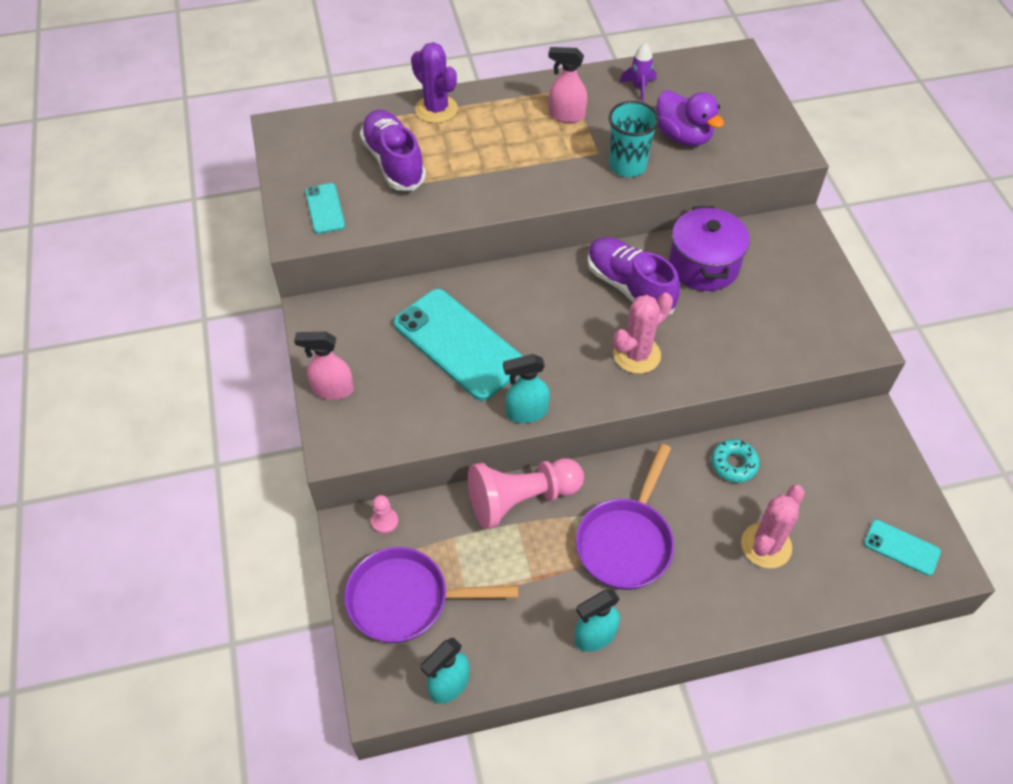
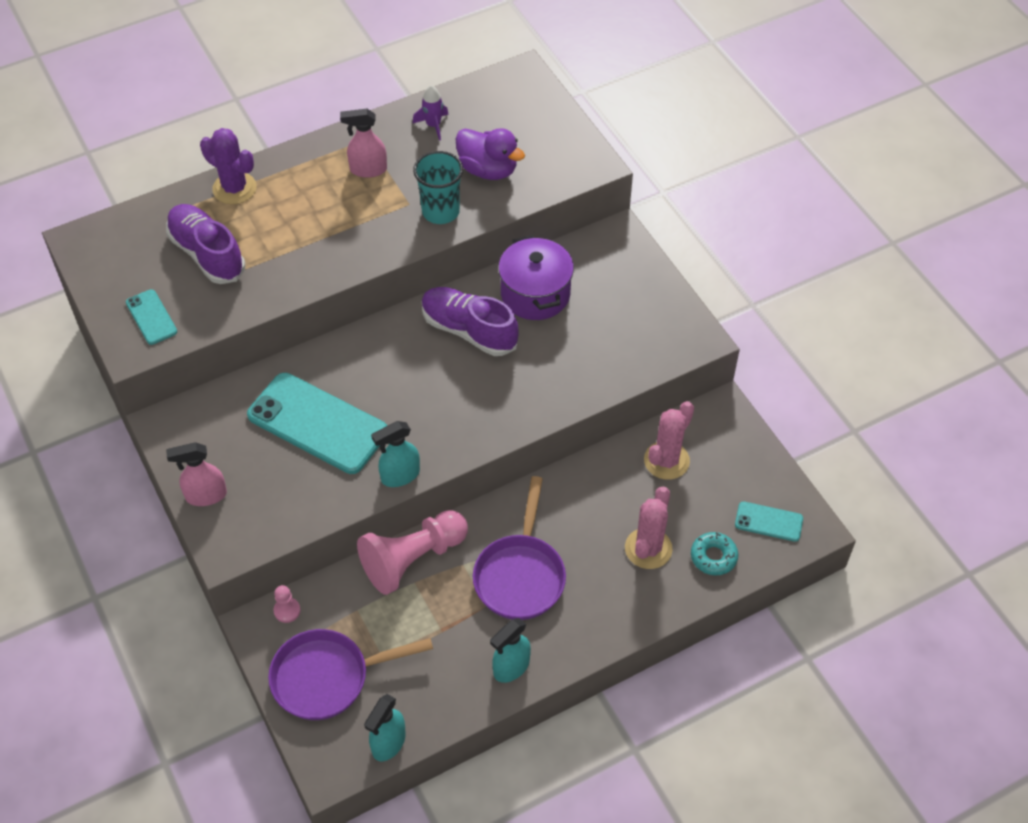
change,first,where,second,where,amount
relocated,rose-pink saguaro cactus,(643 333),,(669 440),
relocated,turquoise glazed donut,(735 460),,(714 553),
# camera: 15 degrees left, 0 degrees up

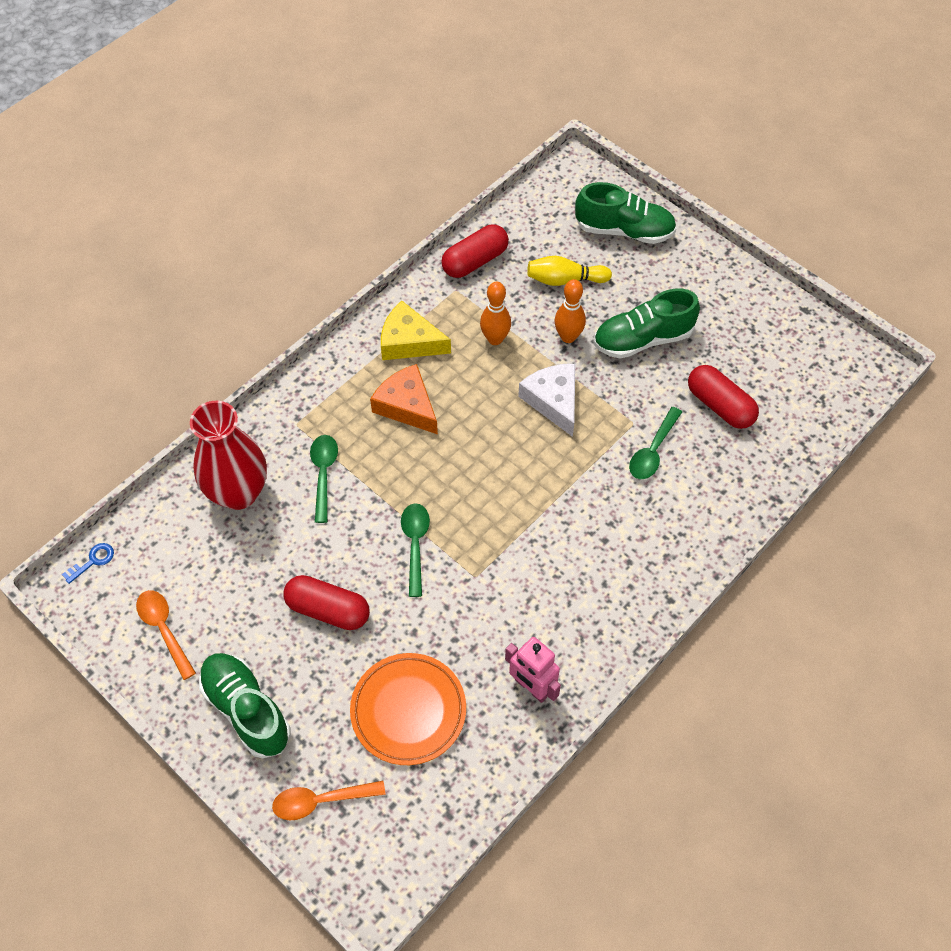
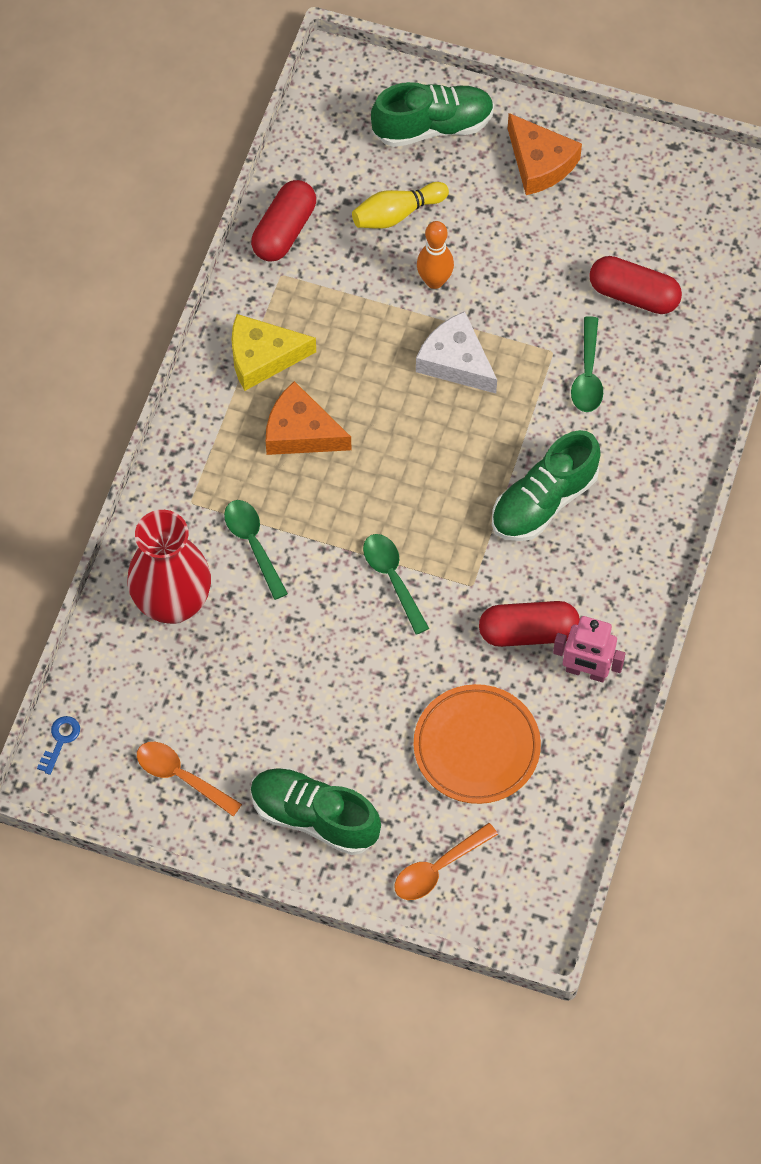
change,first,where,second,where,amount
relocated,crimson pill shape,(327 602),,(529 624),
missing,orange skittle,(495 313),,,
relocated,leaf-green sneaker,(647 324),,(546 485),
appeared,,,orange piece of cheese,(545 154),
# camera: 25 degrees left, 5 degrees up

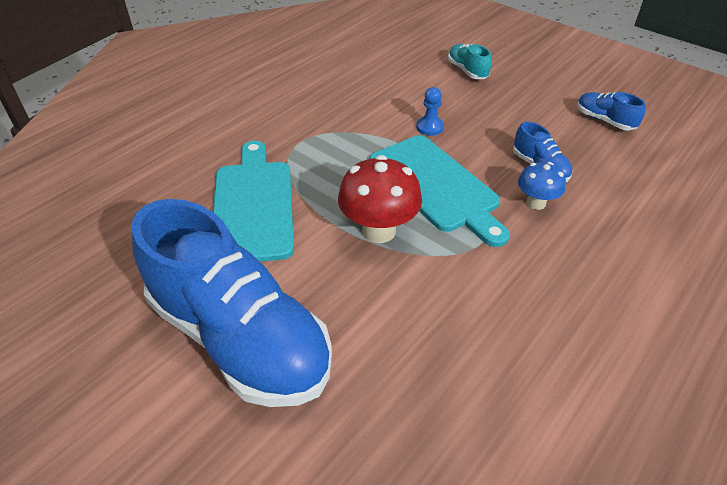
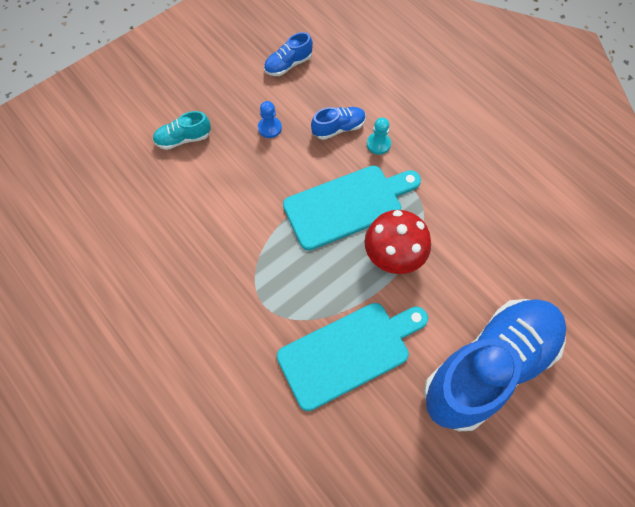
change,first,where,second,where,amount
spun,turquoise bread board,(253 201),,(352 357),150 degrees clockwise
relocated,royal blue chess pawn,(430 111),,(270 119),
exchanged,royal blue toadstool,(542 186),turquoise chess pawn,(379 136),
# camera: 80 degrees left, 20 degrees up

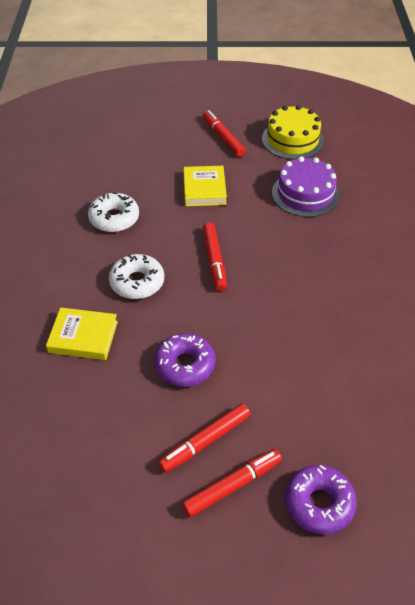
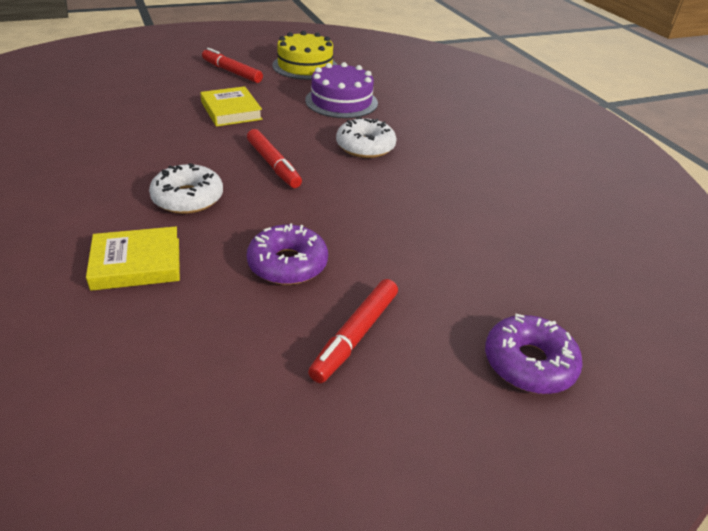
change,first,where,second,where,amount
relocated,white glazed donut,(113 212),,(366 138),
missing,crimson marker pen,(232 483),,,
# camera: 25 degrees left, 10 degrees down

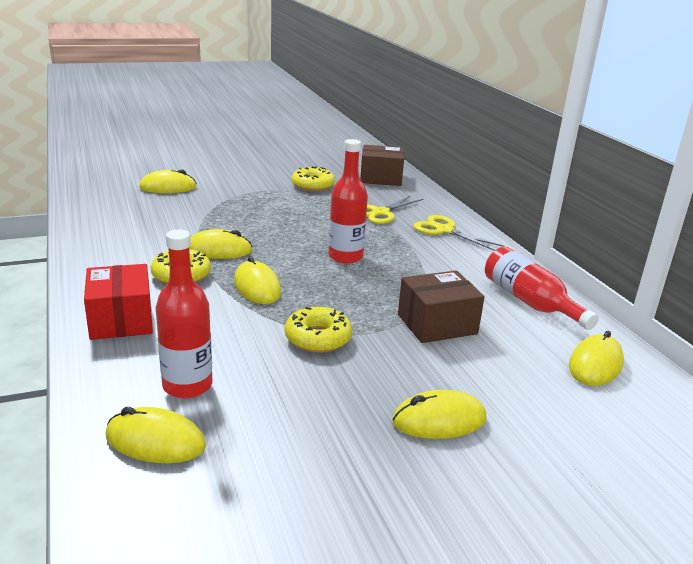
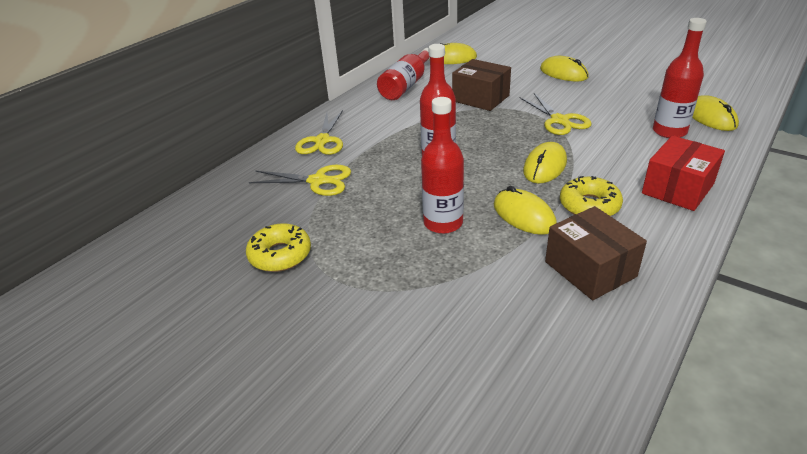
change,first,where,second,where,amount
missing,yellow computer mouse,(168 181),,,
exchanged,yellow glazed donut,(318 330),yellow shears,(555 114),
relocated,brown parcel,(382 165),,(596 253),
appeared,,,crimson bottle,(442 165),
# camera: 120 degrees left, 10 degrees up

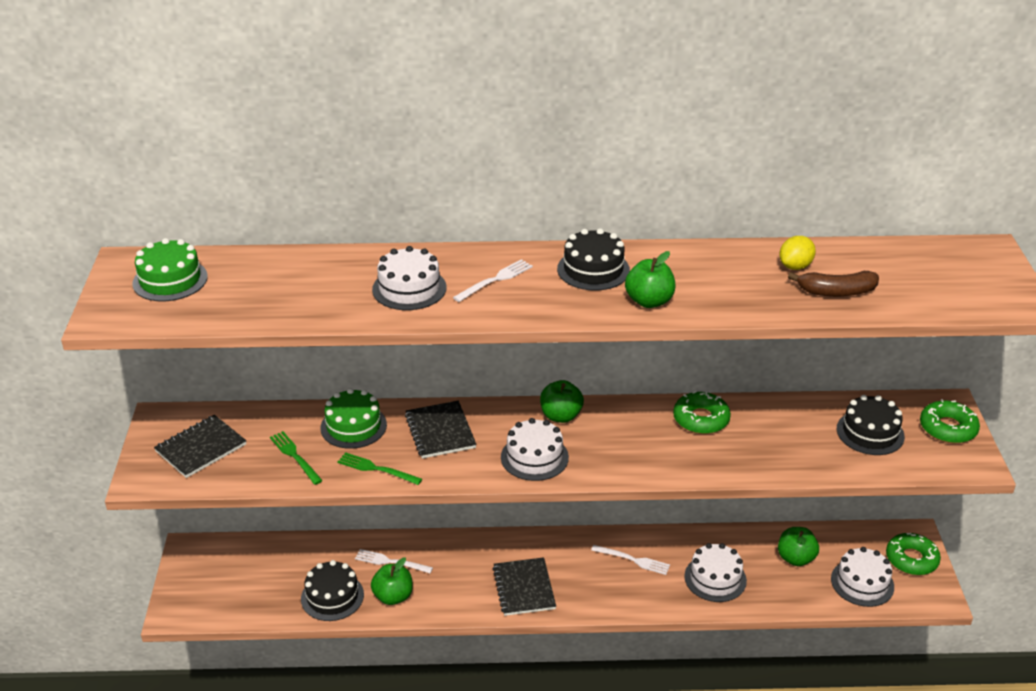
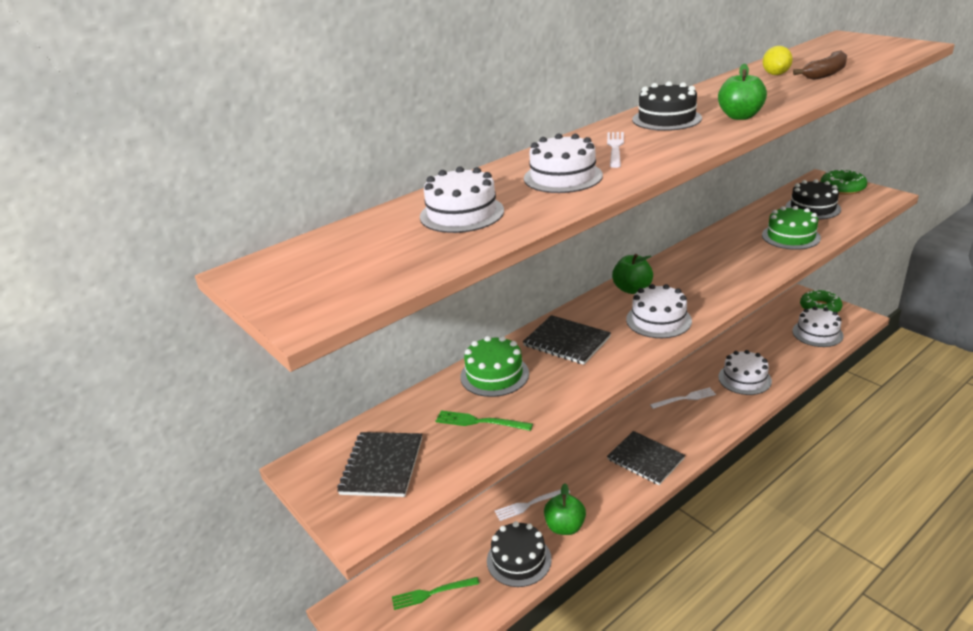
change,first,where,second,where,amount
relocated,leaf-green gateau,(170 269),,(791 228),
relocated,leaf-green fork,(380 468),,(435 593),
missing,leaf-green glazed donut,(702 412),,,
missing,leaf-green toy apple,(798 546),,,
appeared,,,white gateau,(462 199),
# camera: 35 degrees left, 5 degrees down

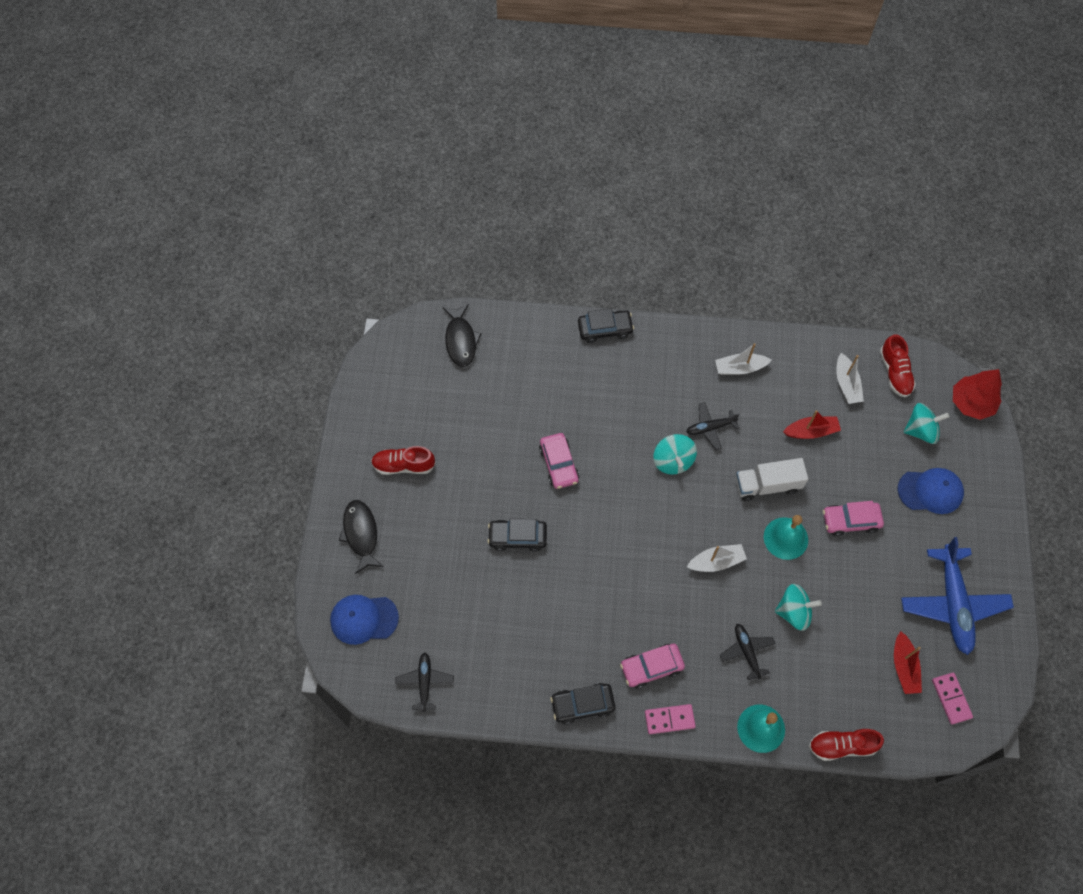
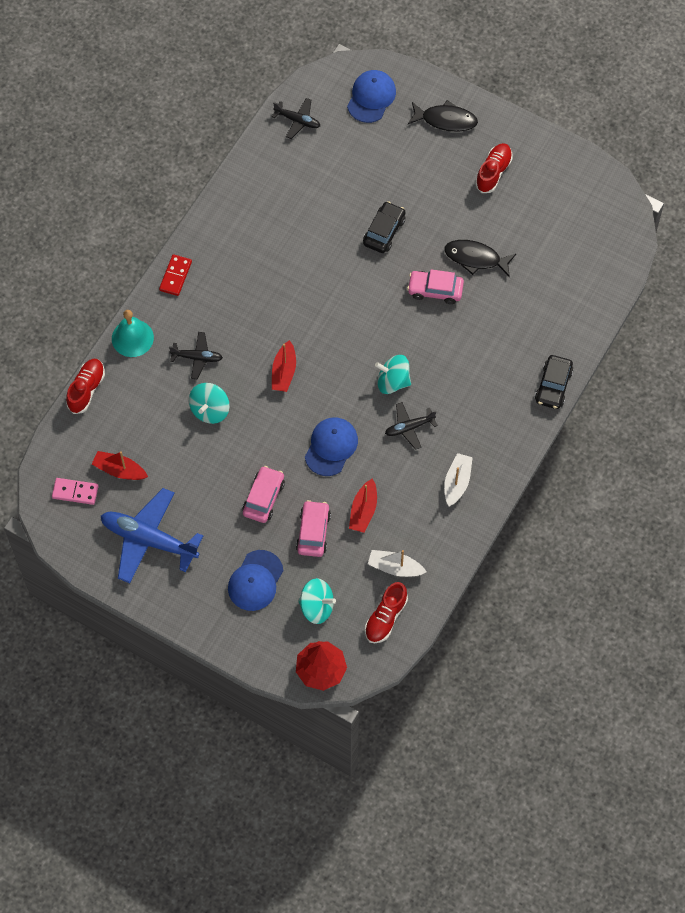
change,first,where,second,where,amount
relocated,ebony fish,(462 335),,(480 258),
missing,ebony automobile,(583 704),,,
relocated,rose-pink automobile,(652 666),,(313 528),
colour,rose-pink domino piece,(670 719),crimson domino piece,(175 275),
spun,ebony toy plane,(713 426),,(411 426),120 degrees counterclockwise
colour,white boat,(717 558),crimson boat,(284 366),
exchanged,white toy truck,(772 479),royal blue cap,(331 446),
missing,turquoise school bell,(786 537),,,
spun,crimson sneaker,(898 365),,(386 612),75 degrees counterclockwise
spun,turquoise whirligig,(927 423),,(317 601),90 degrees counterclockwise
# camera: 115 degrees right, 0 degrees up

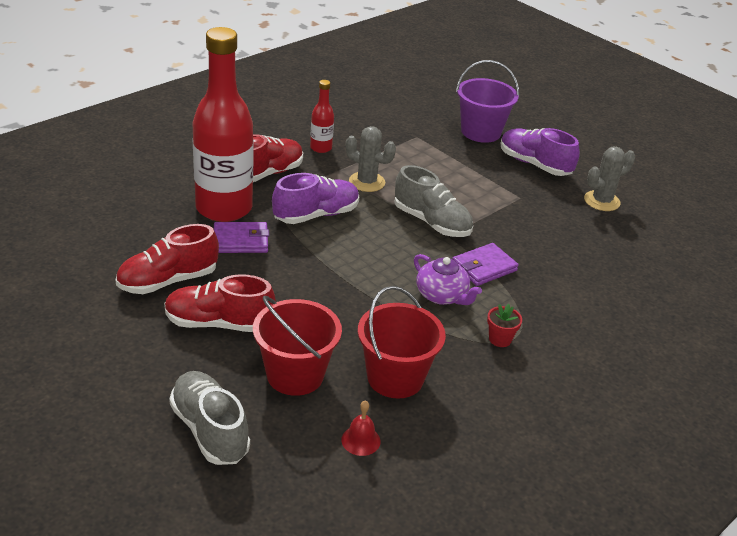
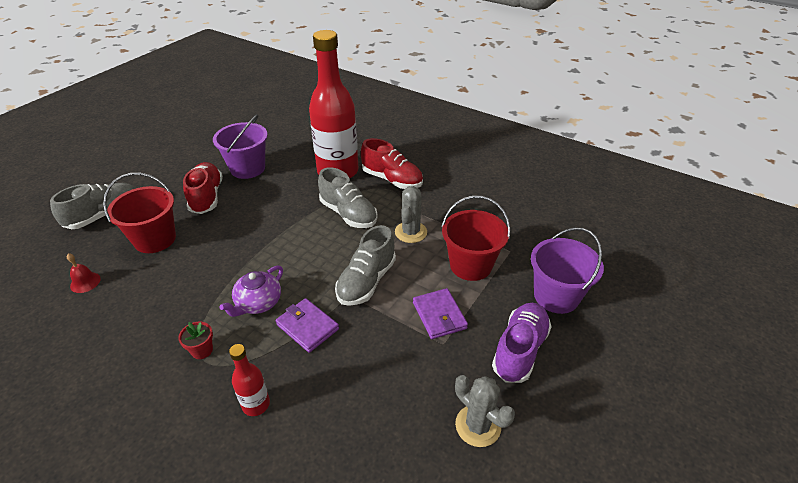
change,first,where,second,where,amount
exchanged,crimson sneaker,(167 259),purple bucket,(240 146),
relocated,purple card wallet,(241 237),,(440 313),
colour,purple sneaker,(315 198),grey sneaker,(348 197),
relocated,crimson bottle,(322 116),,(249 380),
relocated,crimson bucket,(402 342),,(476 238),
# camera: 80 degrees right, 5 degrees up

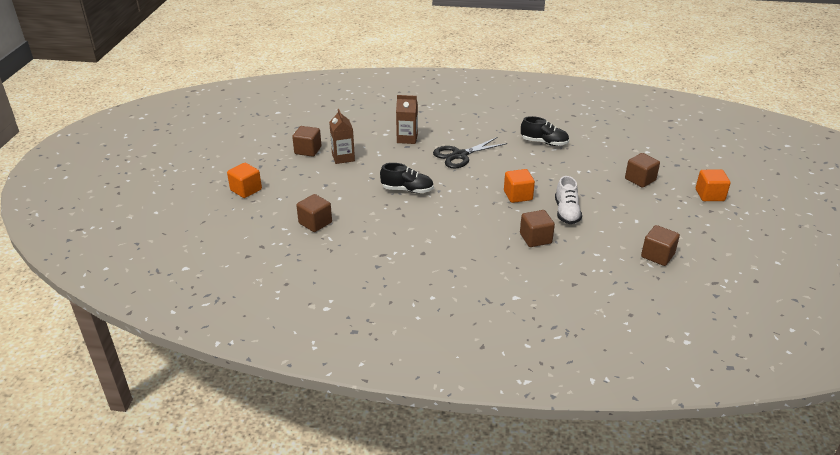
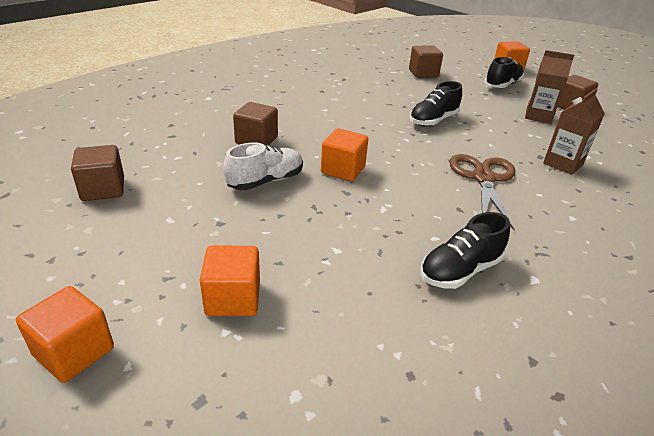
change,first,where,second,where,amount
colour,ebony shears,(470 152),brown shears,(482 192),
spun,white sneaker,(568 200),,(263 166),105 degrees clockwise
colour,brown block,(642 170),orange block,(230 280),
appeared,,,ebony sneaker,(504 72),
# camera: 125 degrees right, 0 degrees up

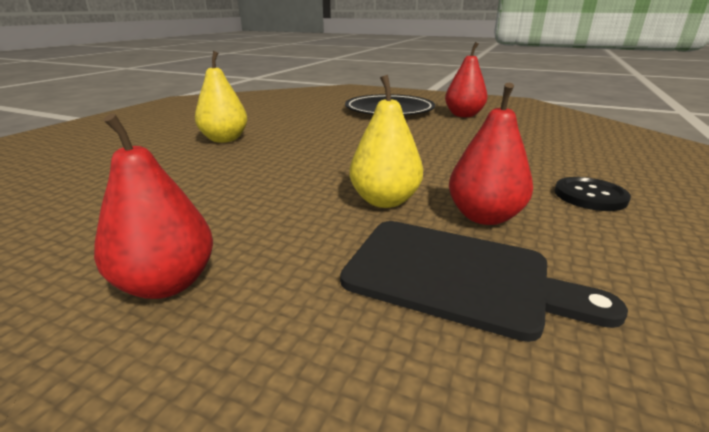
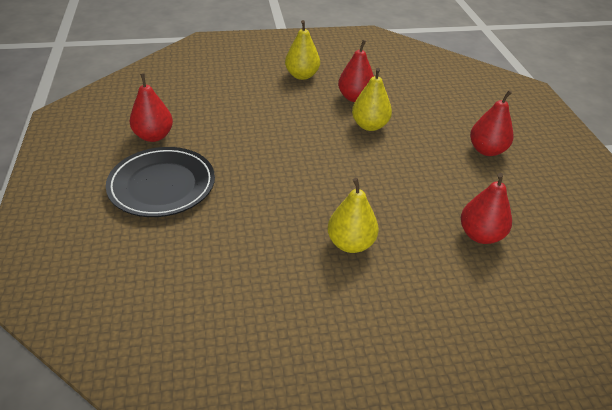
change,first,where,second,where,amount
missing,ebony bread board,(484 281),,,
exchanged,ebony button,(592 194),yellow pear,(302 50),
appeared,,,crimson pear,(486 208),
# camera: 125 degrees left, 15 degrees up

